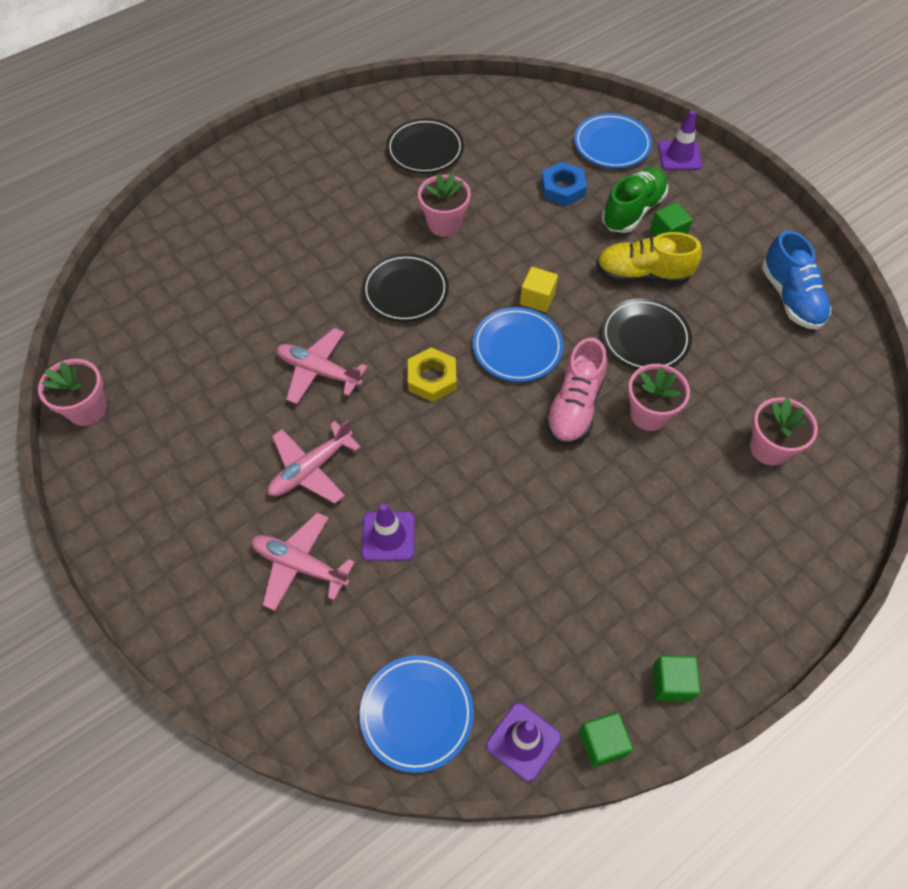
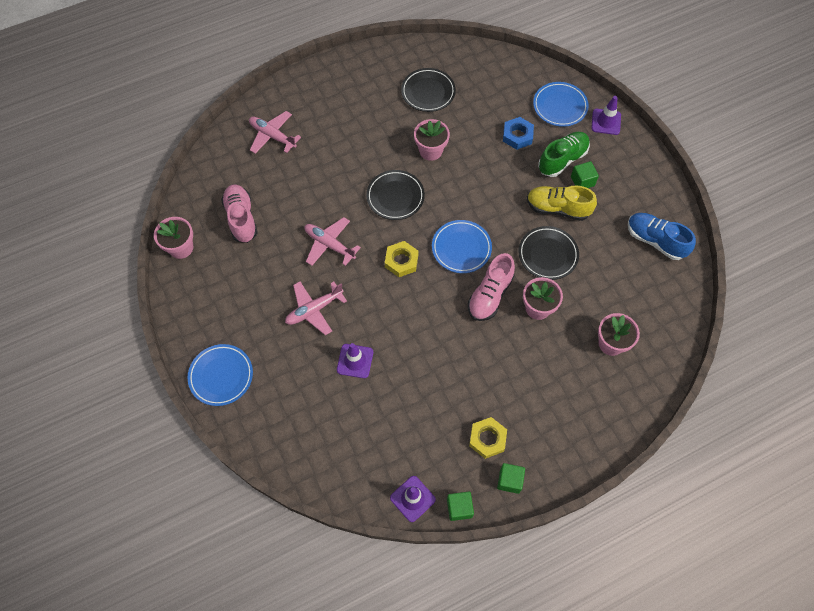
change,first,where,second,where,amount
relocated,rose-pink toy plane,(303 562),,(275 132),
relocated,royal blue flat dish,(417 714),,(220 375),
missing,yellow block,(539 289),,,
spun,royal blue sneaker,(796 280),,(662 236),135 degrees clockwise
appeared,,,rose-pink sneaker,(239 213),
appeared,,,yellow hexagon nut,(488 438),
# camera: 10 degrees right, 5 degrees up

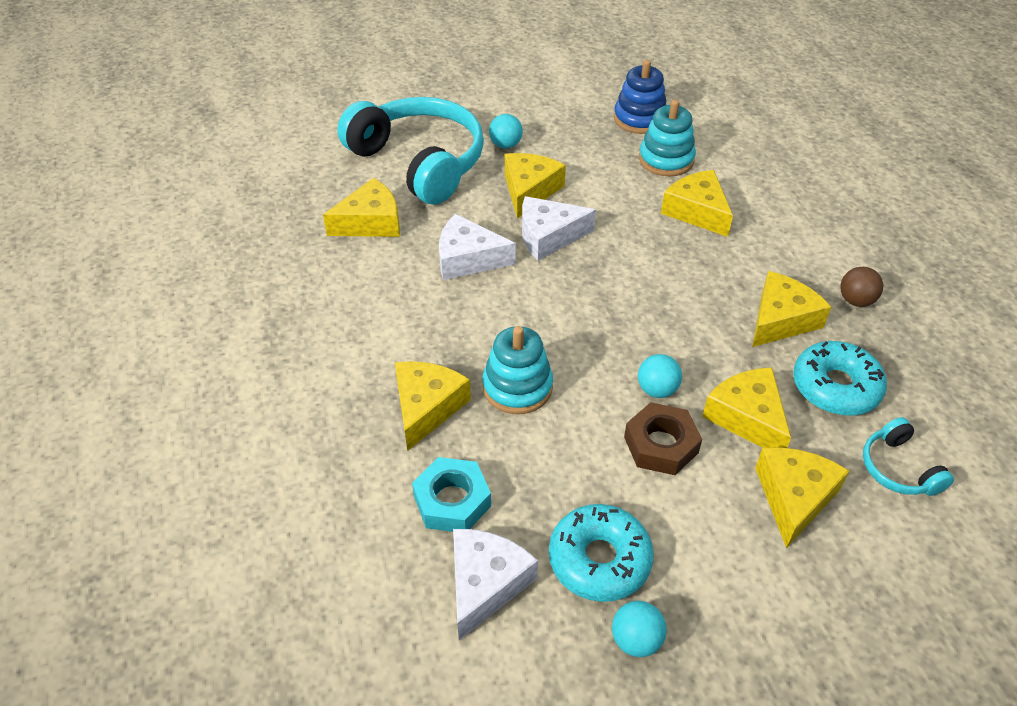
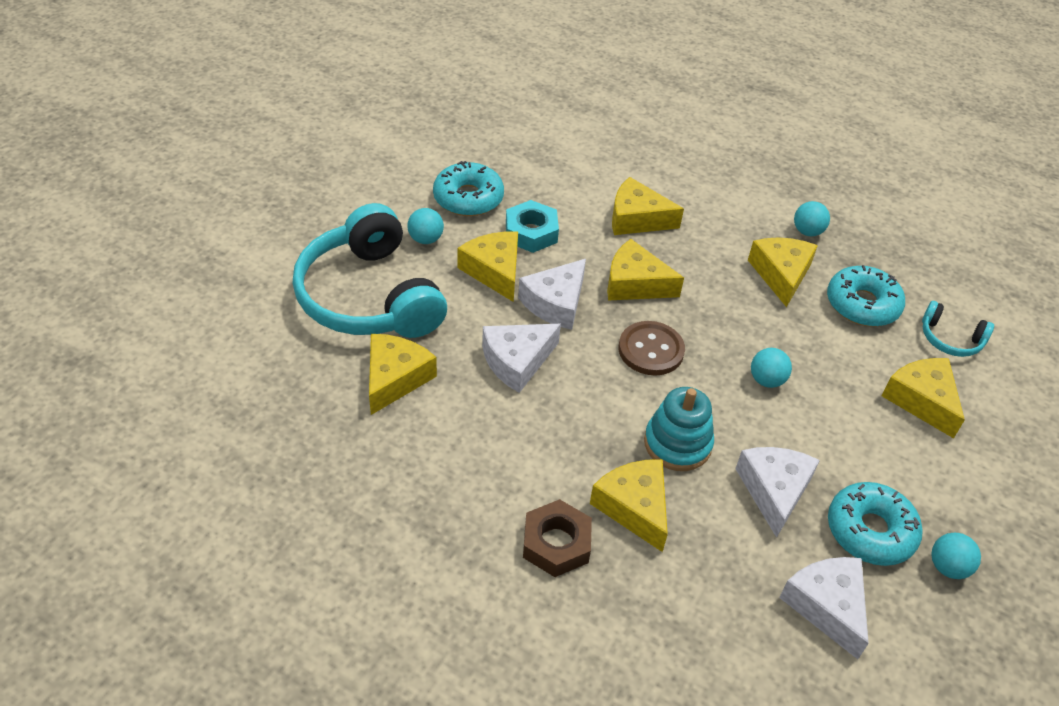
change,first,where,second,where,amount
spun,turquoise headset,(410 151),,(370 270),120 degrees counterclockwise
relocated,turquoise hexagon nut,(451 494),,(532 226),
missing,royal blue ring stacker,(640 97),,,
relocated,brown hexagon nut,(663 438),,(557 538),
missing,turquoise ring stacker,(667 138),,,
relocated,yellow piece of cheese,(746 407),,(645 270),
colour,brown sphere,(861 287),turquoise sphere,(812 218),
appeared,,,turquoise glazed donut,(468 188),
appeared,,,brown button,(652 348),
appeared,,,white piece of cheese,(777 492),
# camera: 45 degrees left, 0 degrees up

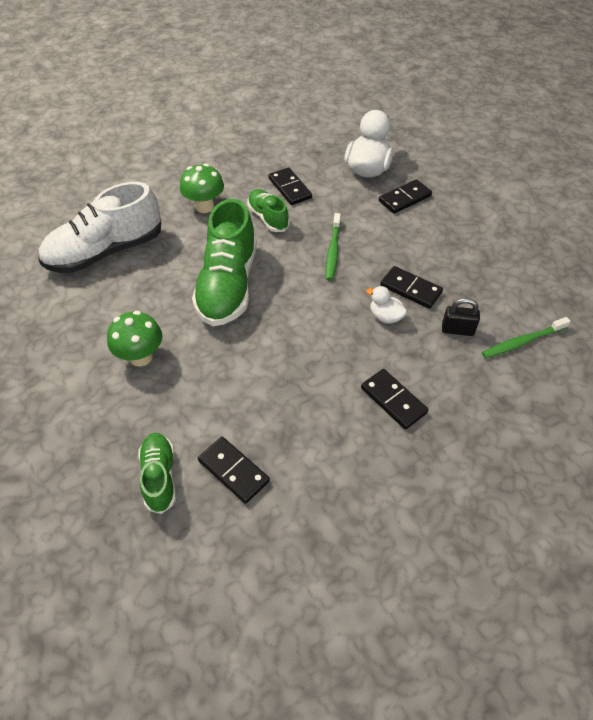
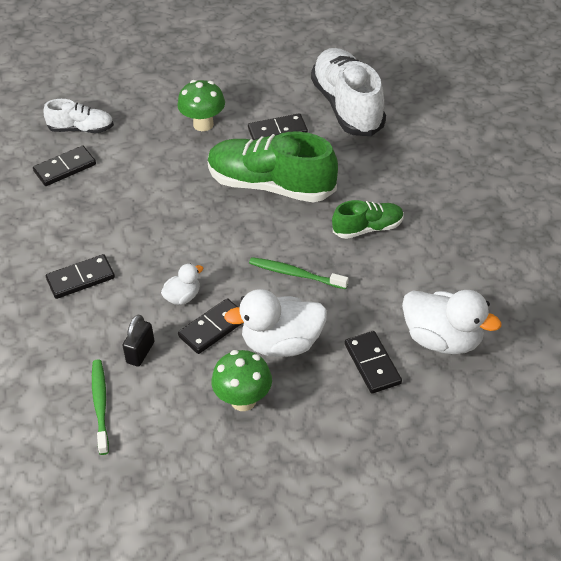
change,first,where,second,where,amount
colour,leaf-green sneaker,(157 473),white sneaker,(78 116),
relocated,leaf-green toadstool,(202 188),,(241 380),
relocated,ebony domino piece,(290 186),,(278 126),
appeared,,,white rubber duck,(275 323),
# camera: 105 degrees right, 5 degrees down

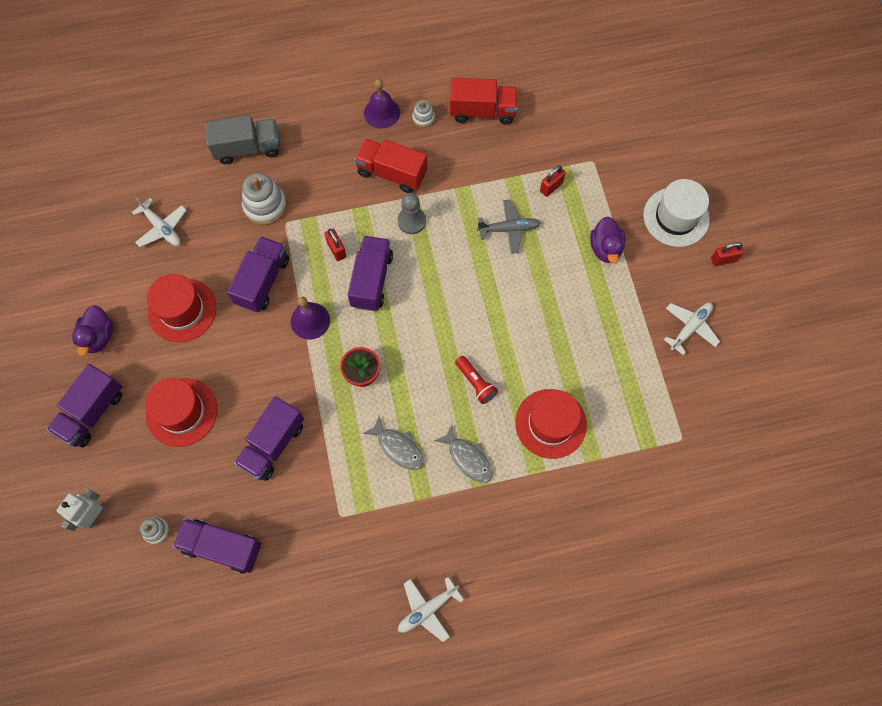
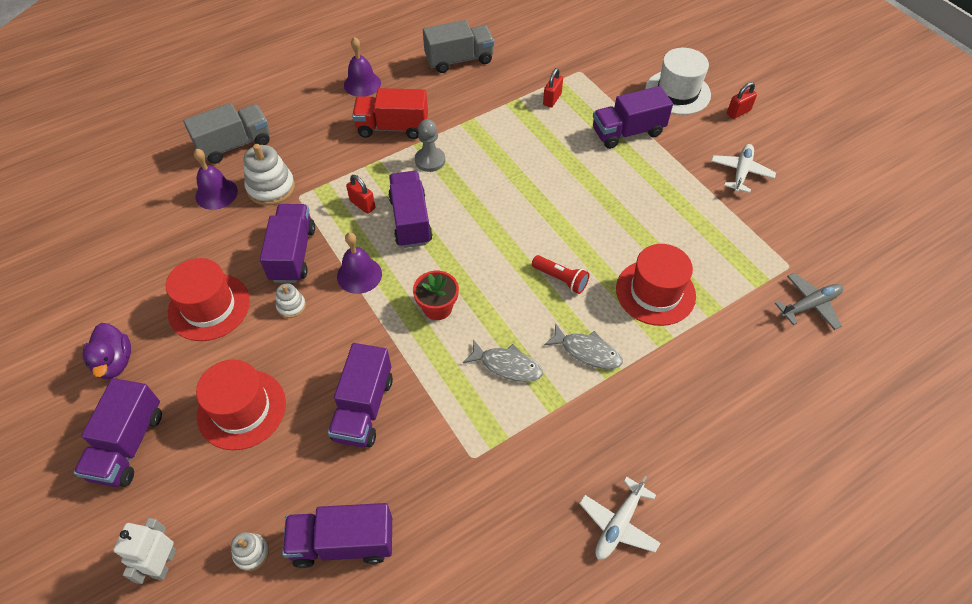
change,first,where,second,where,amount
missing,white toy plane,(159 222),,,
relocated,white ring stacker,(423 113),,(291 300),
colour,crimson toy truck,(484 101),grey toy truck,(458 46),
relocated,grey toy plane,(508 227),,(809 301),
exchanged,purple rubber duck,(608 239),purple toy truck,(633 117),
appeared,,,purple school bell,(216 179),
# camera: 20 degrees left, 15 degrees down

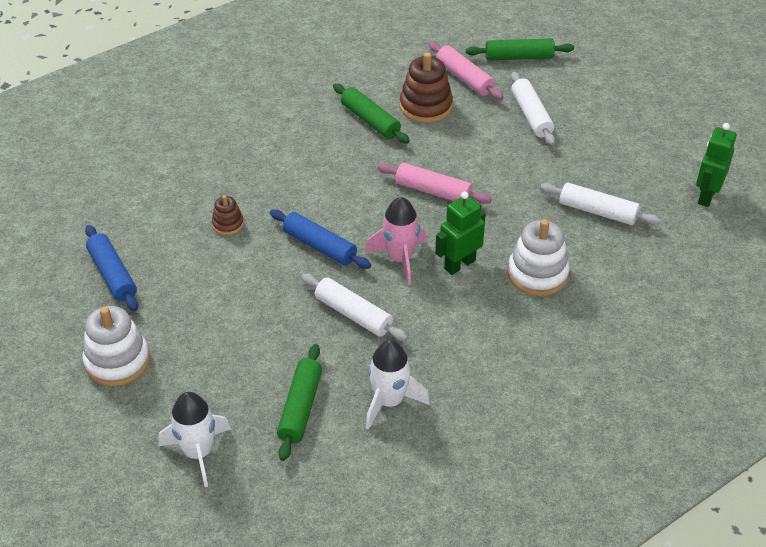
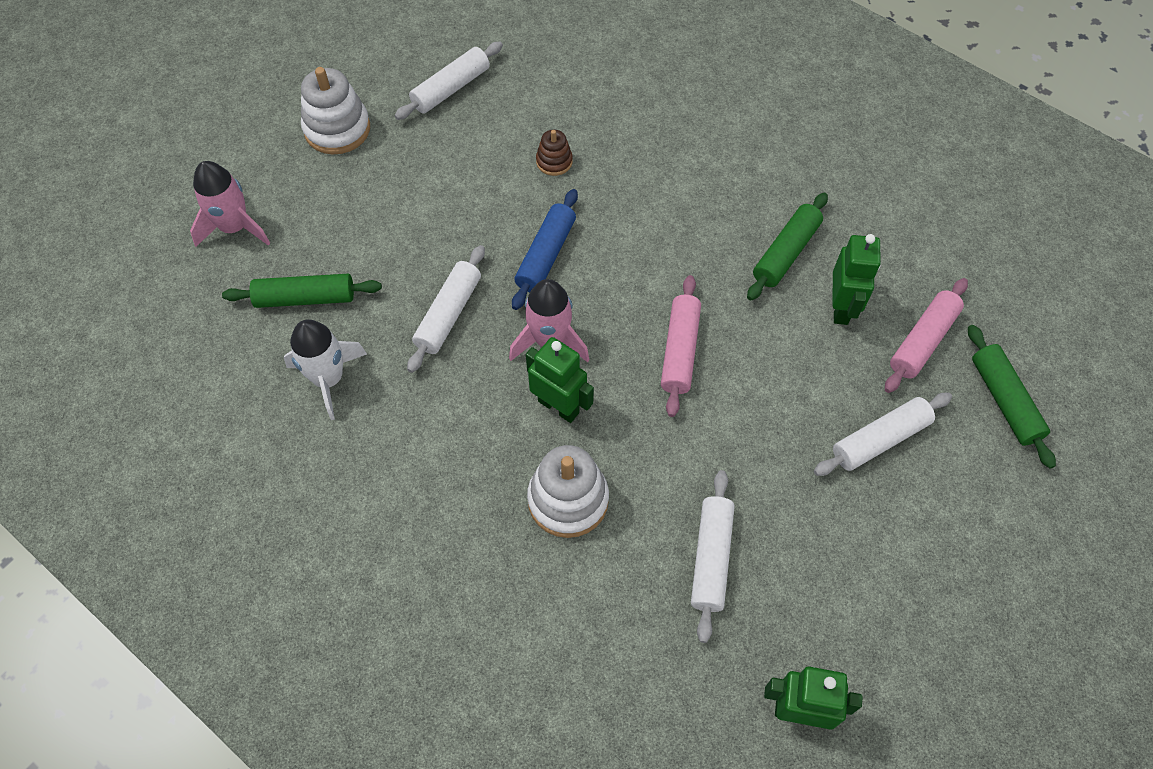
change,first,where,second,where,amount
colour,royal blue rolling pin,(111 268),white rolling pin,(449 81),
colour,white toy rocket,(195 439),rose-pink toy rocket,(230 204),
exchanged,brown ring stacker,(426 87),leaf-green toy robot,(856 279),
# camera: 75 degrees right, 15 degrees up

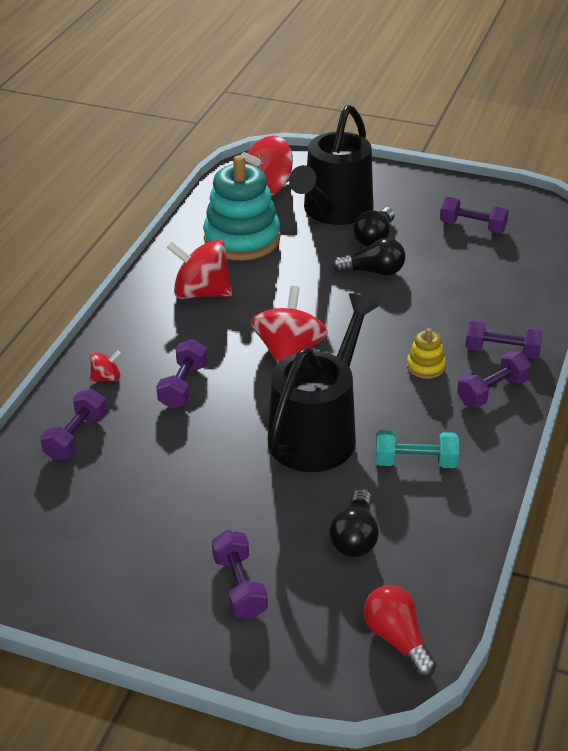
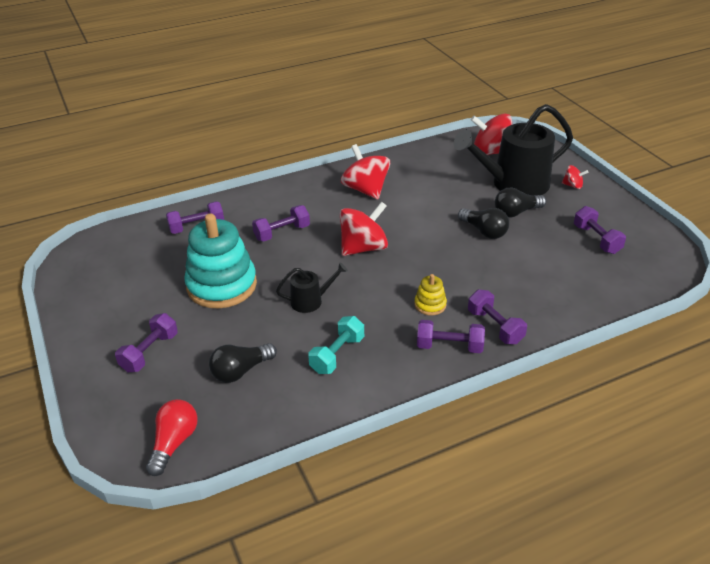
change,first,where,second,where,amount
relocated,crimson whirligig,(105 366),,(575 177),
relocated,turquoise ring stacker,(241 207),,(220 261),
size,ebony sprinkling can,(323 382),,(312 287),x0.46
spun,turquoise dumbbell,(417 449),,(336 345),75 degrees clockwise
# camera: 45 degrees right, 0 degrees up

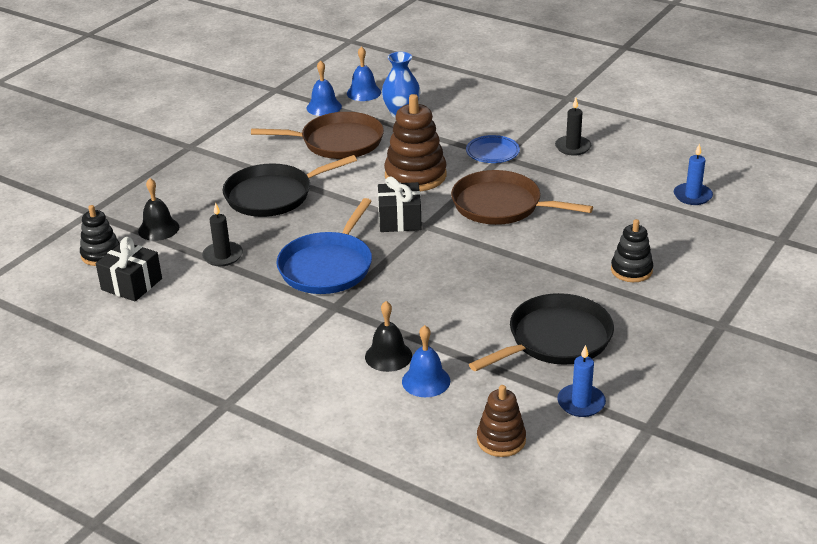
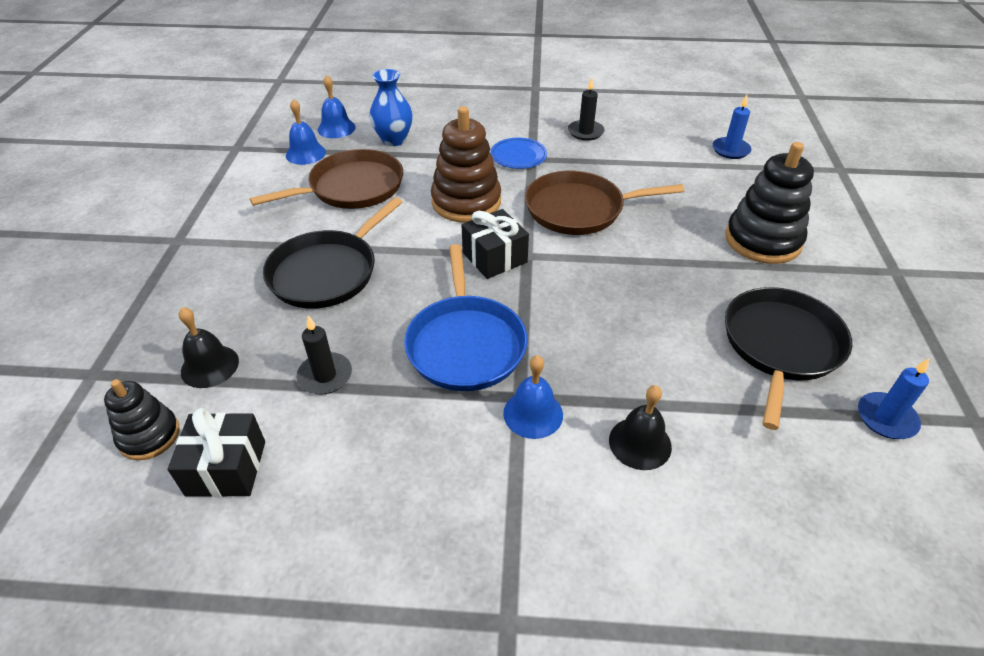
change,first,where,second,where,amount
relocated,royal blue school bell,(426 361),,(533 397),
missing,brown ring stacker,(501 421),,,
size,ebony ring stacker,(632 250),,(769 203),x1.68
# camera: 30 degrees left, 10 degrees up

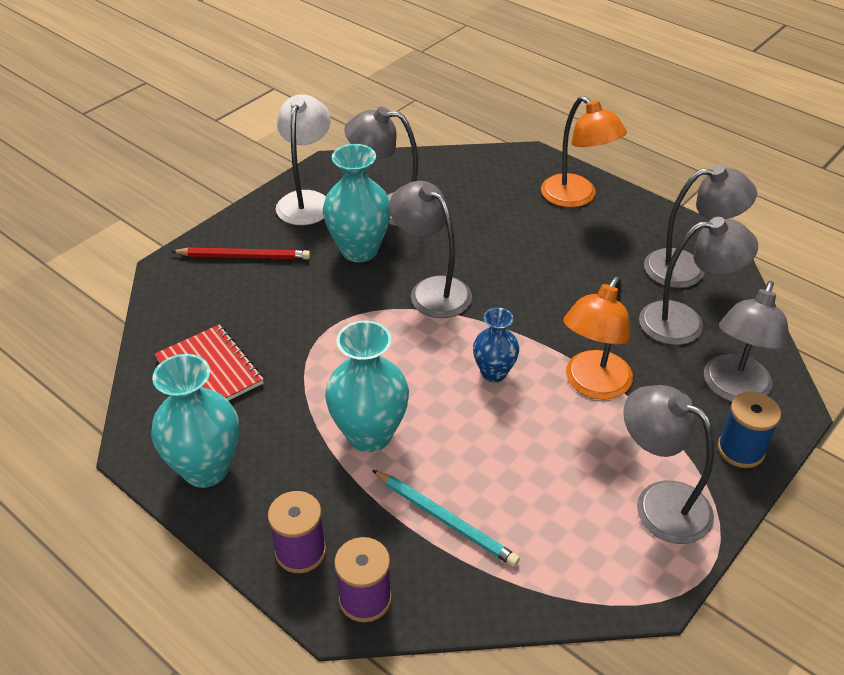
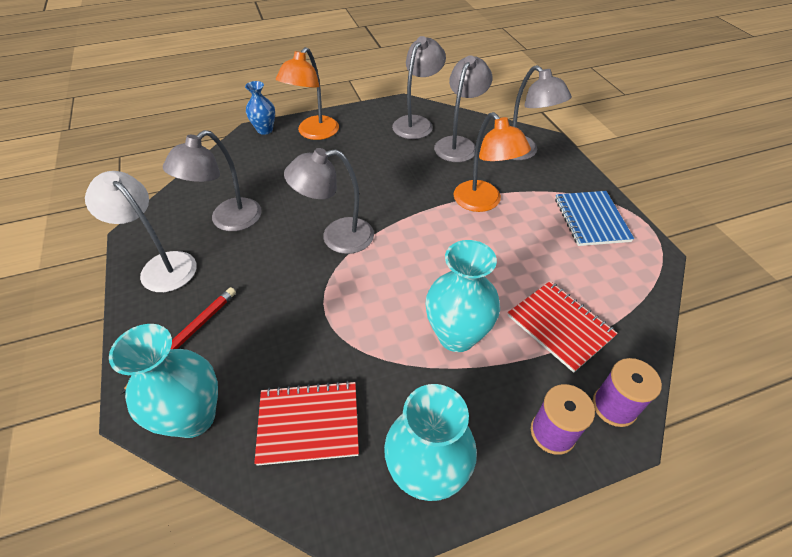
change,first,where,second,where,amount
relocated,turquoise tall vase,(357 203),,(163 381),
exchanged,turquoise wooden pencil,(446 518),crimson notepad,(563 327),
relocated,royal blue tall vase,(496 345),,(260 108),
spun,orange reading lamp,(584 151),,(307 93),120 degrees clockwise
exchanged,grey reading lamp,(668 464),royal blue notepad,(594 218),
missing,royal blue bobbin,(749 429),,,
# camera: 60 degrees left, 5 degrees up

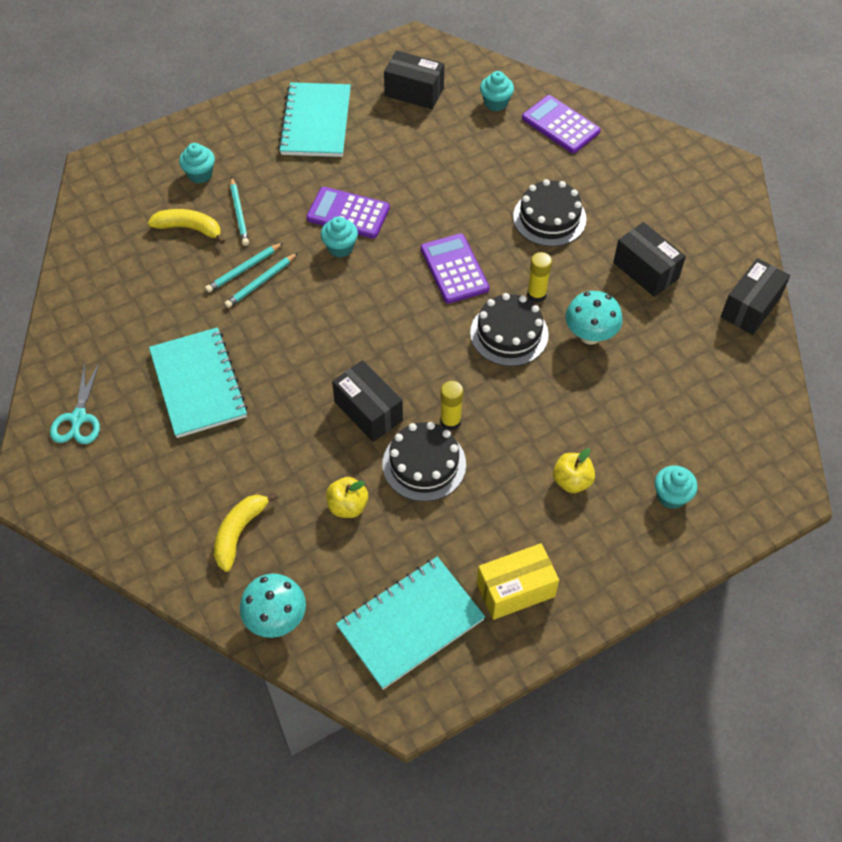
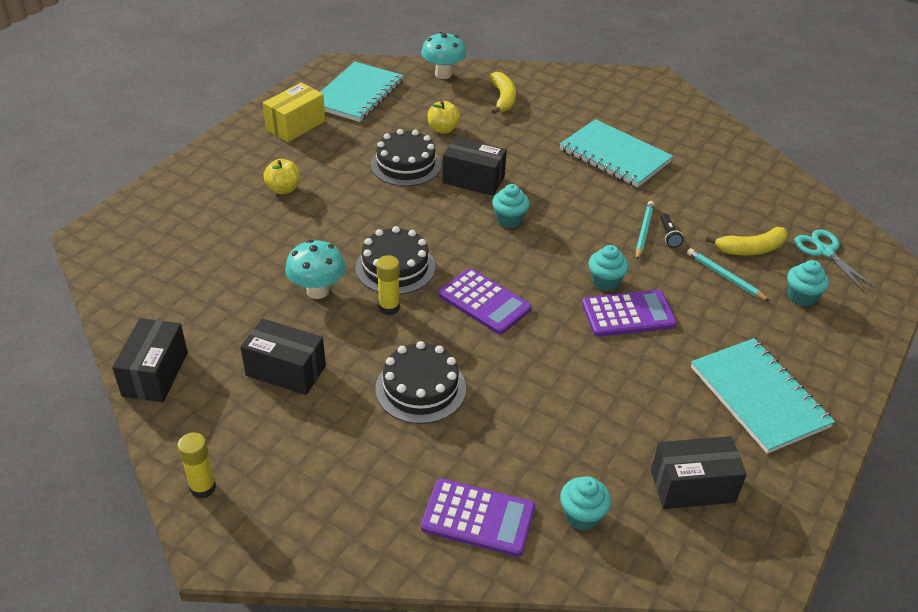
change,first,where,second,where,amount
relocated,turquoise shears,(75 402),,(835 260),
exchanged,turquoise wooden pencil,(244 268),ebony torch,(671 231),
relocated,yellow stick of glue,(451 406),,(197 465),
relocated,turquoise cupcake,(676 487),,(511 206),
# camera: 150 degrees right, 15 degrees down

